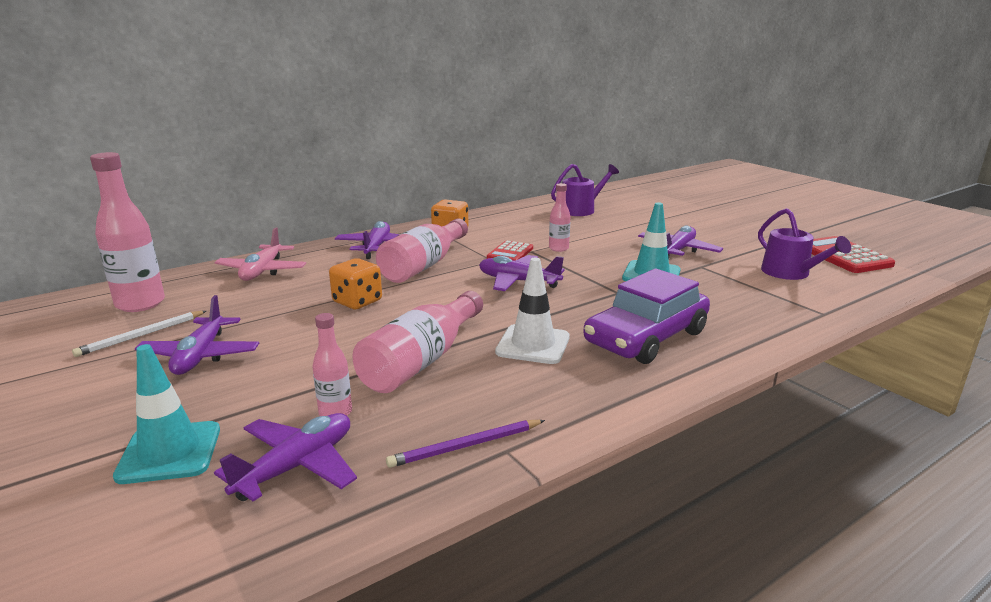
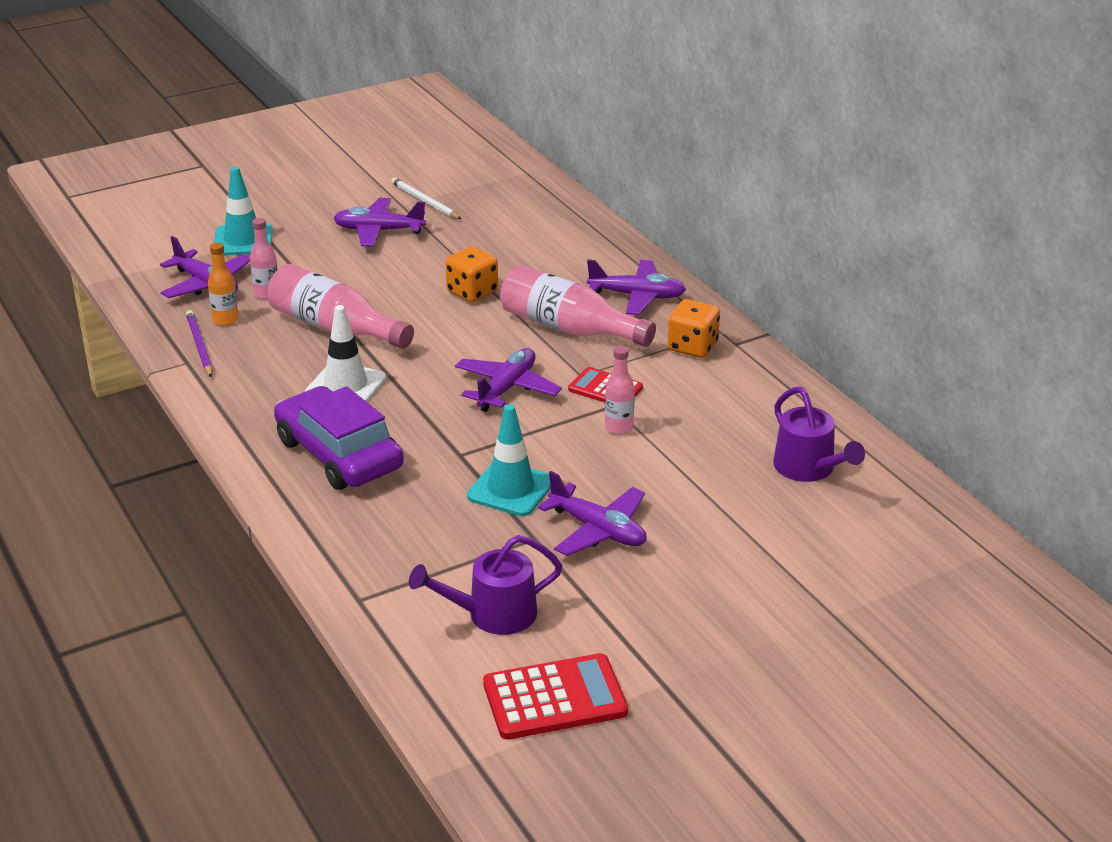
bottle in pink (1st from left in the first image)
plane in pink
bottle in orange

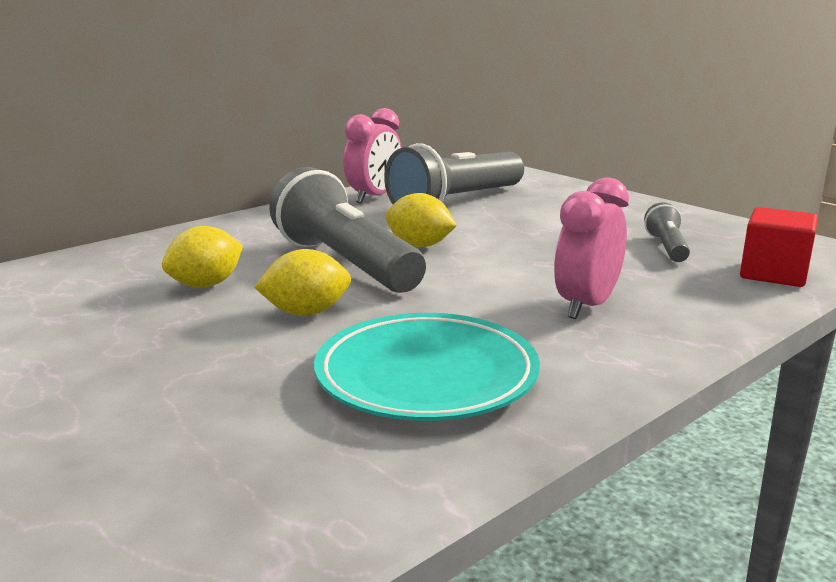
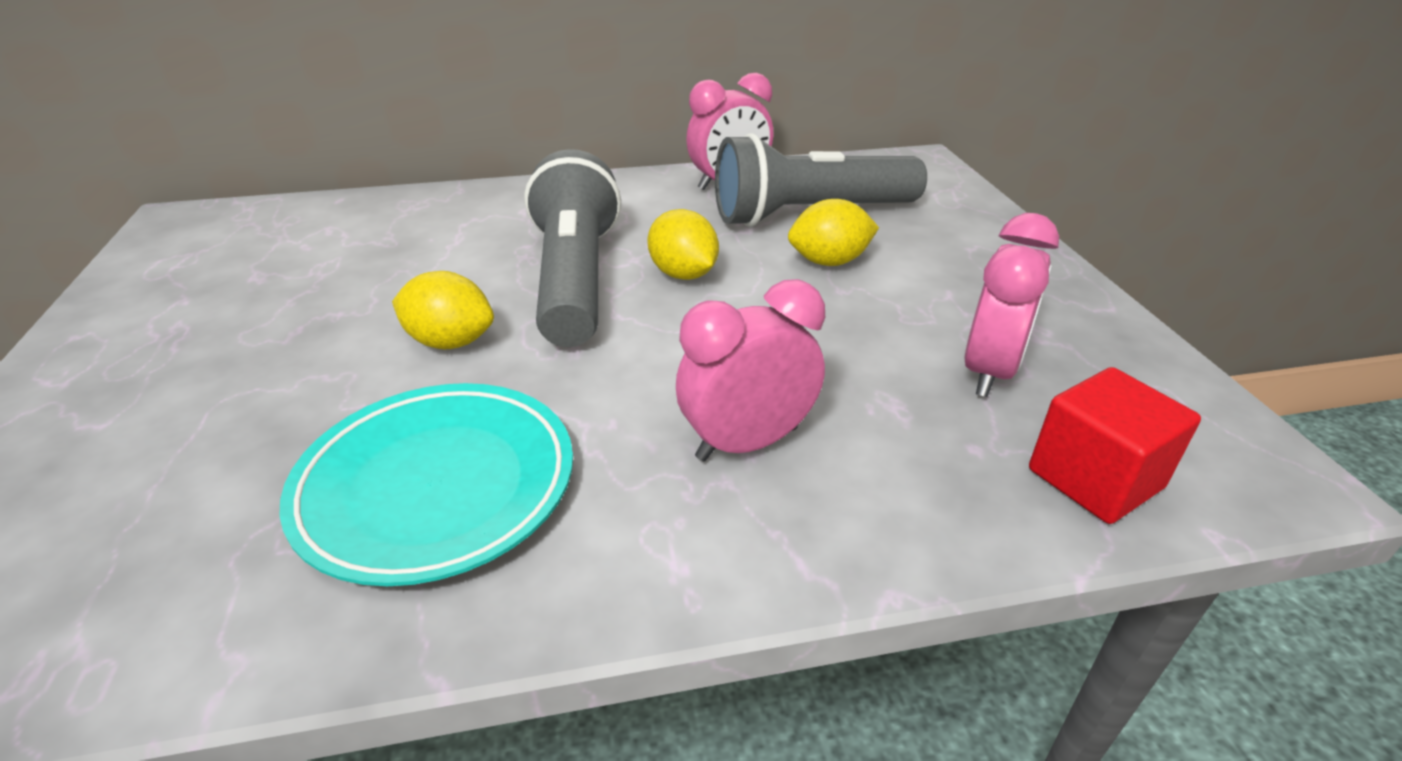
clock in pink (3rd from left)
lemon in yellow (3rd from left)

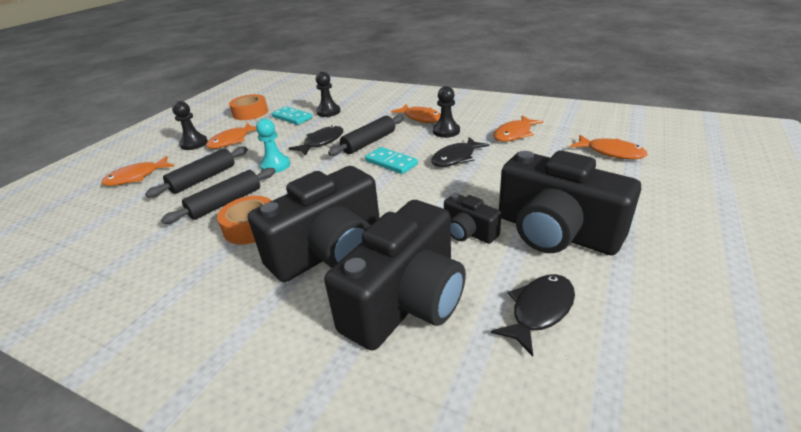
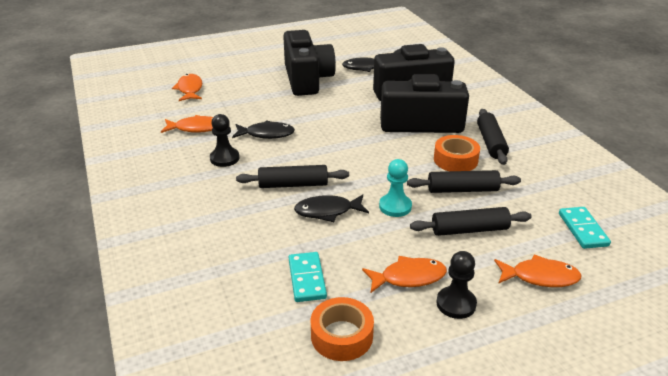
pawn in black (2nd from left in the first image)
fish in orange (3rd from left in the first image)
domino in turquoise (2nd from left)
camera in black (3rd from left in the first image)
rolling pin in black (4th from left)

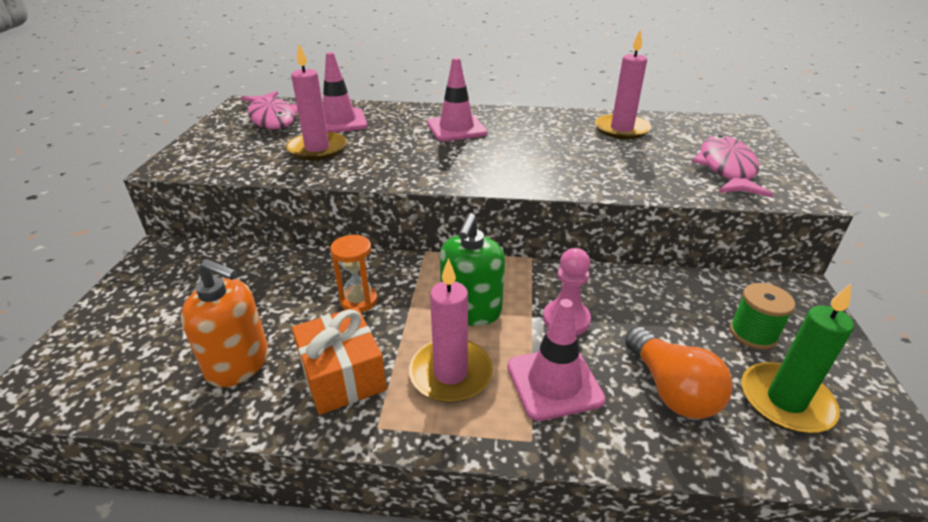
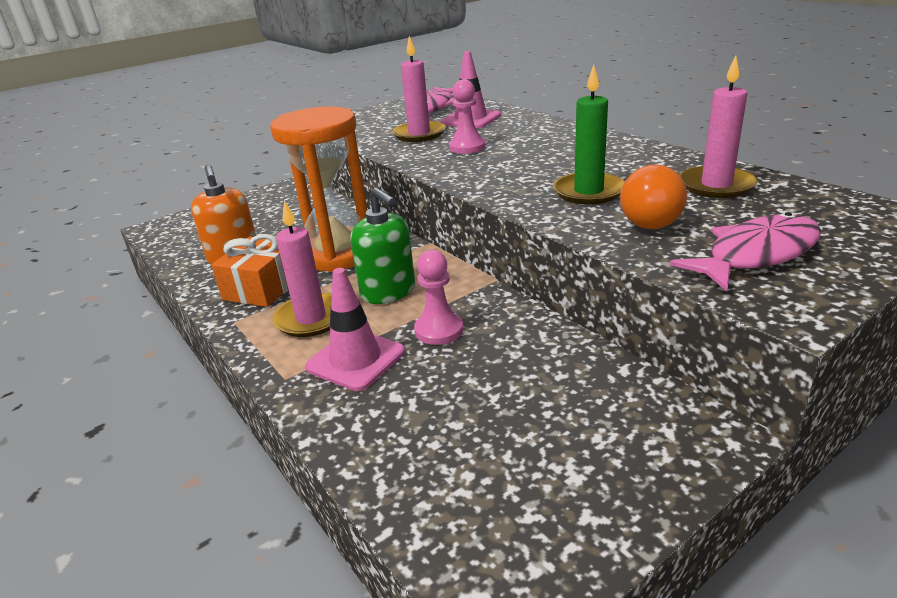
traffic cone in pink (2nd from left in the first image)
soap dispenser in green
hourglass in orange
spool in green
candle in green
light bulb in orange
pawn in pink (2nd from left)

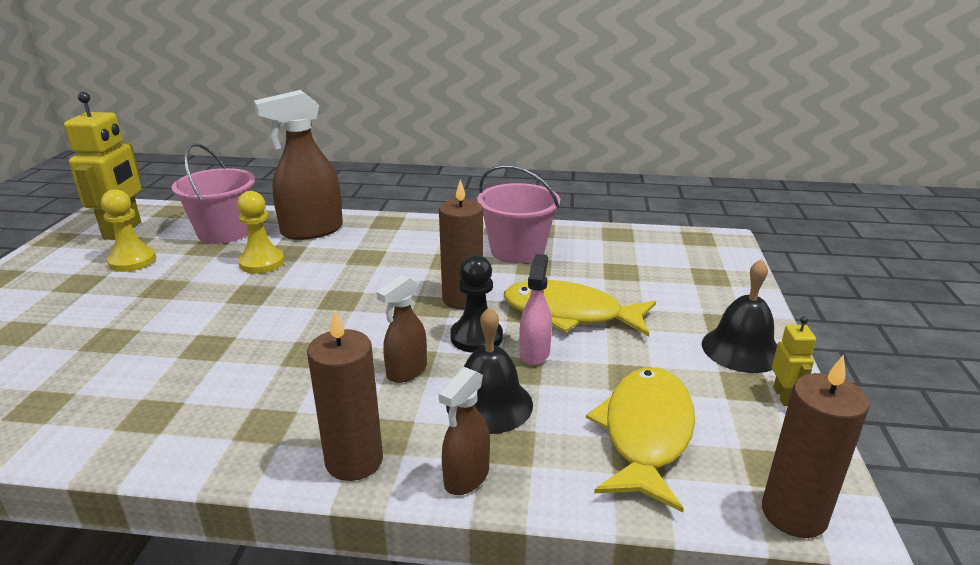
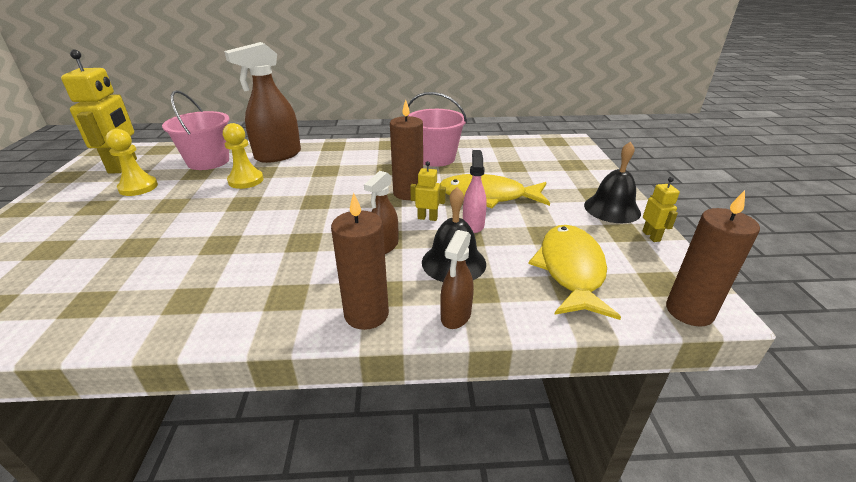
robot in yellow (2nd from left)

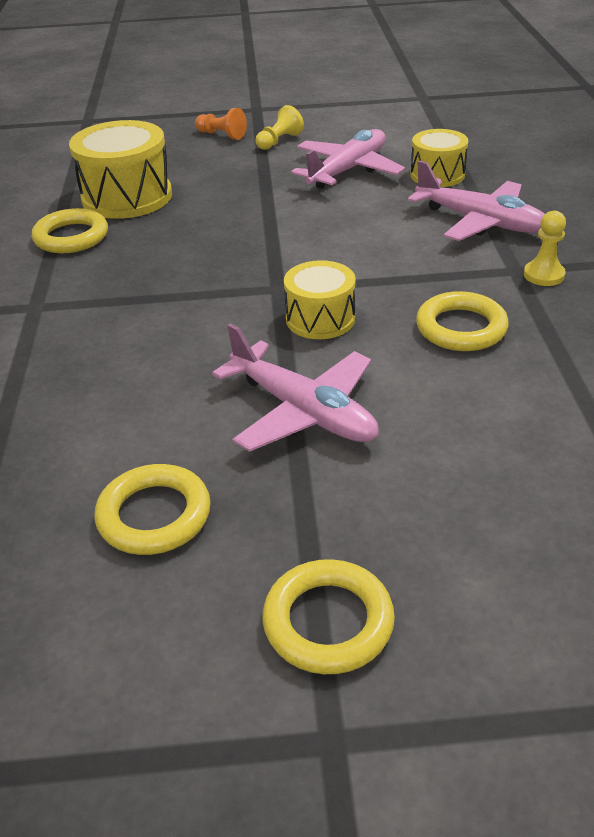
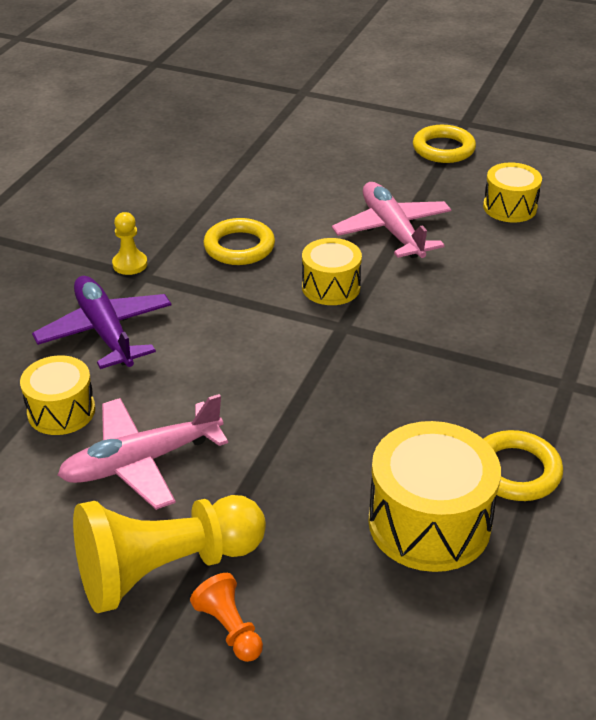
pawn in yellow (2nd from left)
plane in purple
drum in yellow (4th from left)

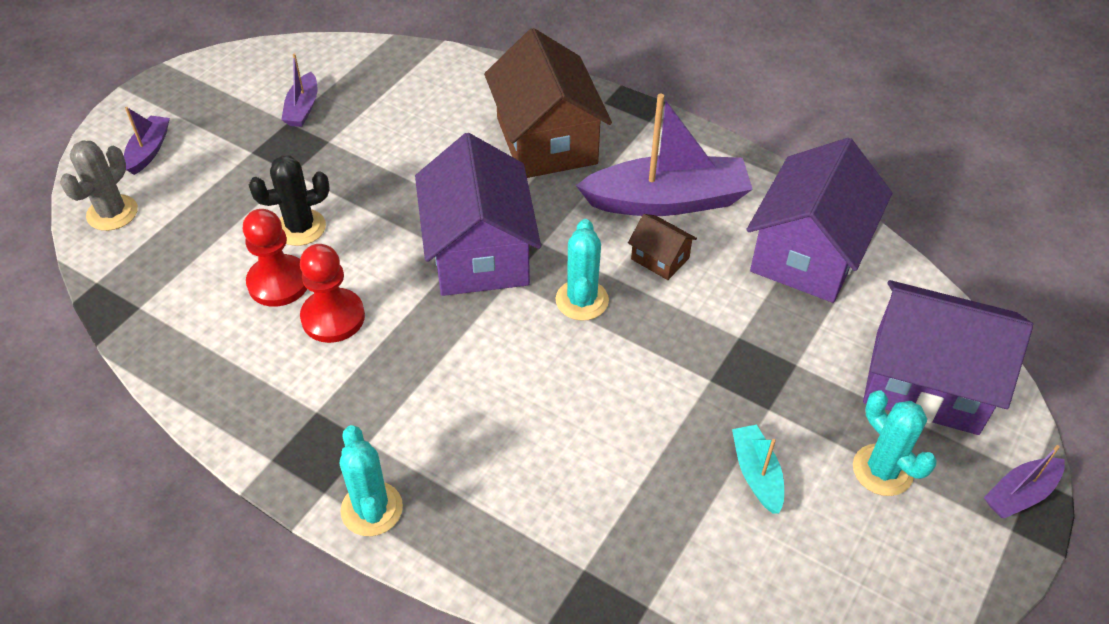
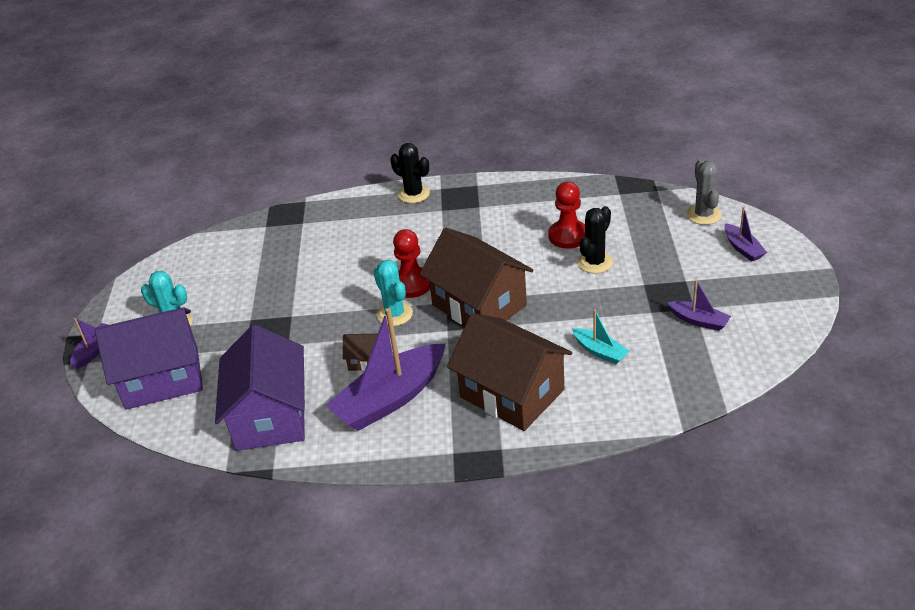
boat in purple (3rd from left)
house in brown (2nd from left)
pawn in red (1st from left)
cactus in black (1st from left)
boat in turquoise

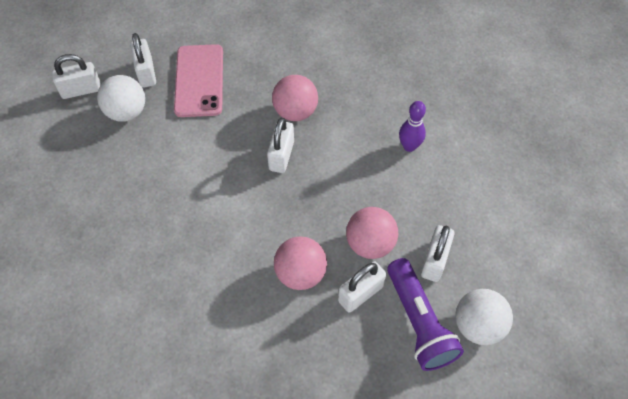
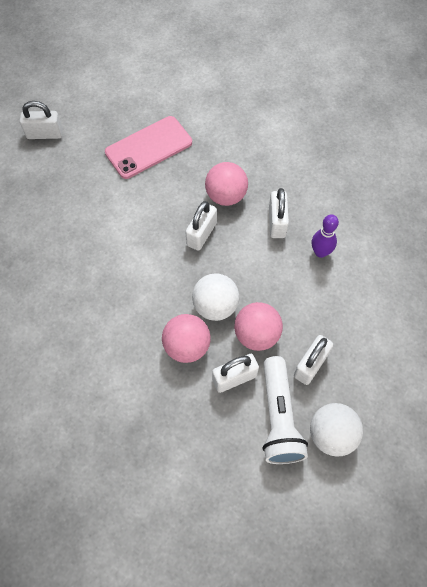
padlock in white (4th from left)
phone in pink
ball in white (1st from left)
flashlight in white

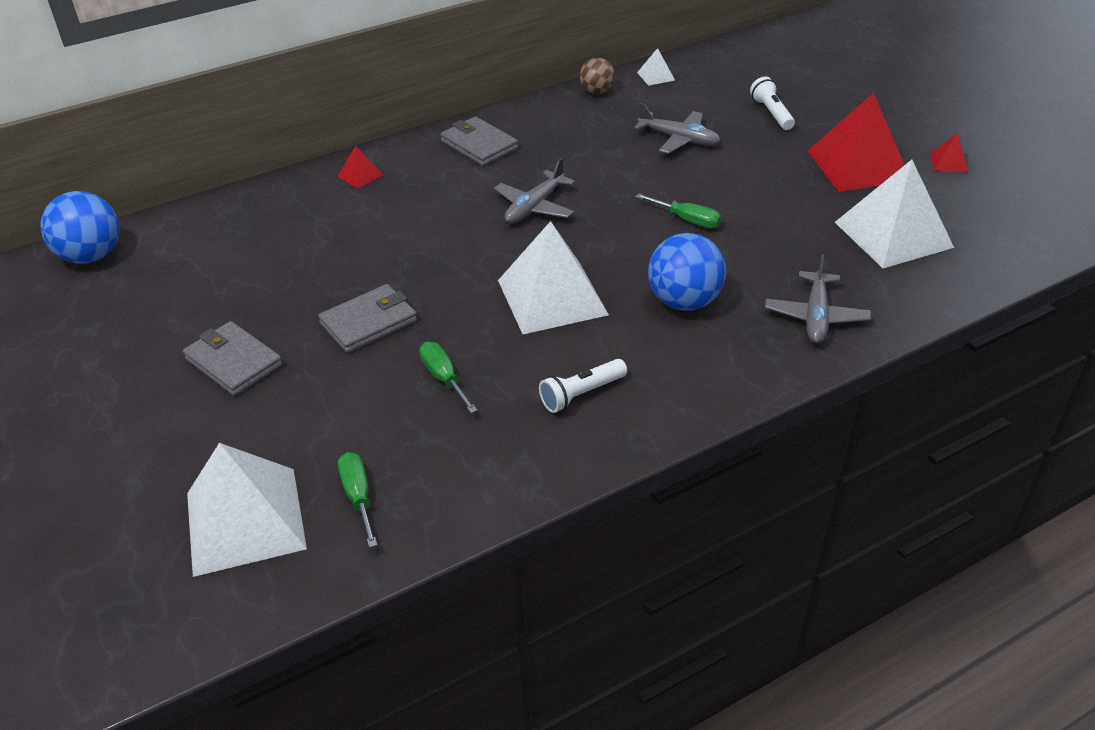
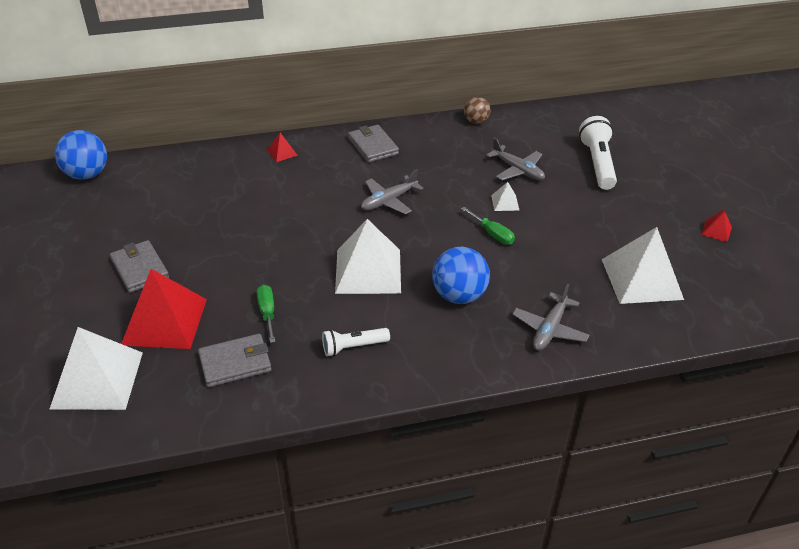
pyramid in white (3rd from left)
flashlight in white (2nd from left)
pyramid in red (1st from left)
wallet in grey (2nd from left)
screwdriver in green (1st from left in the first image)

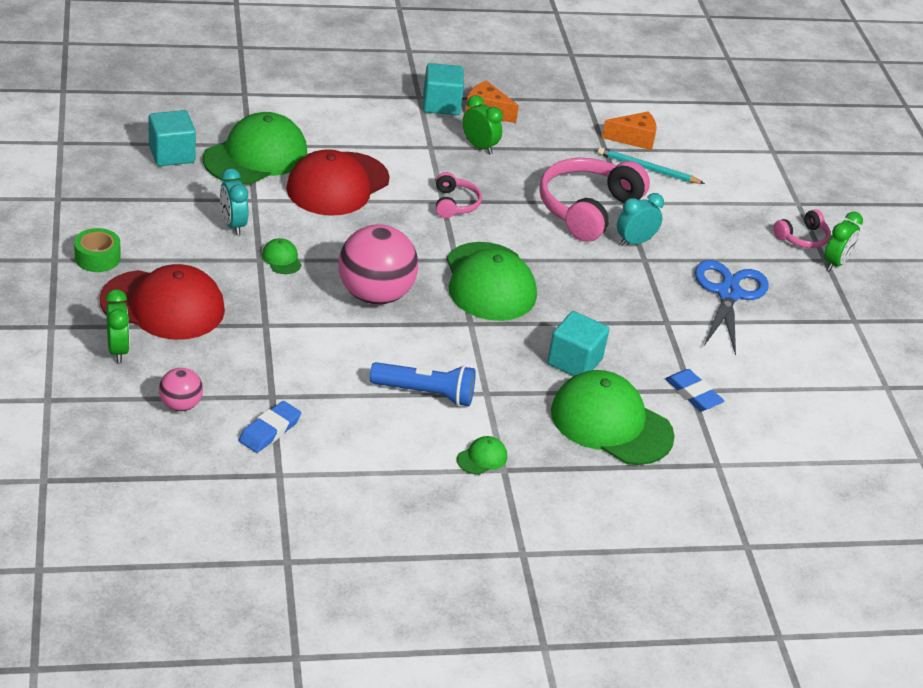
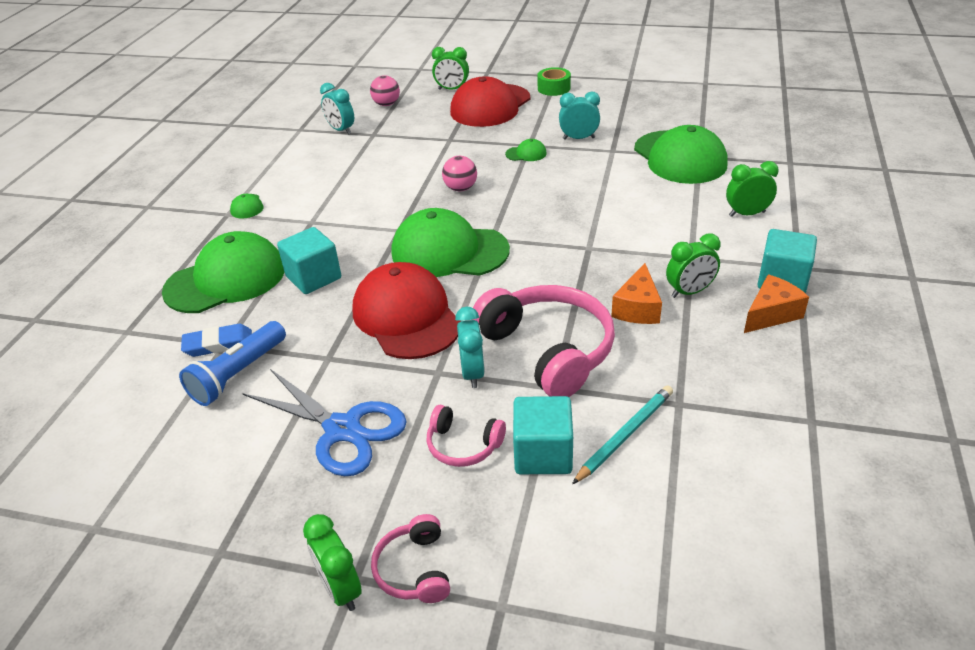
cube in turquoise (2nd from left)
cheese in orange (1st from left)
cap in red (1st from left)
headphones in pink (2nd from left)
ball in pink (2nd from left)
flashlight in blue
clock in turquoise (1st from left)
clock in green (4th from left)

